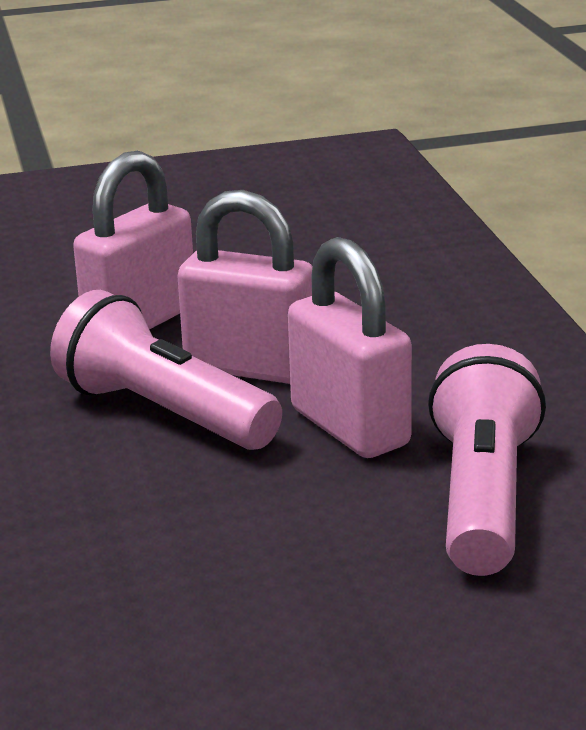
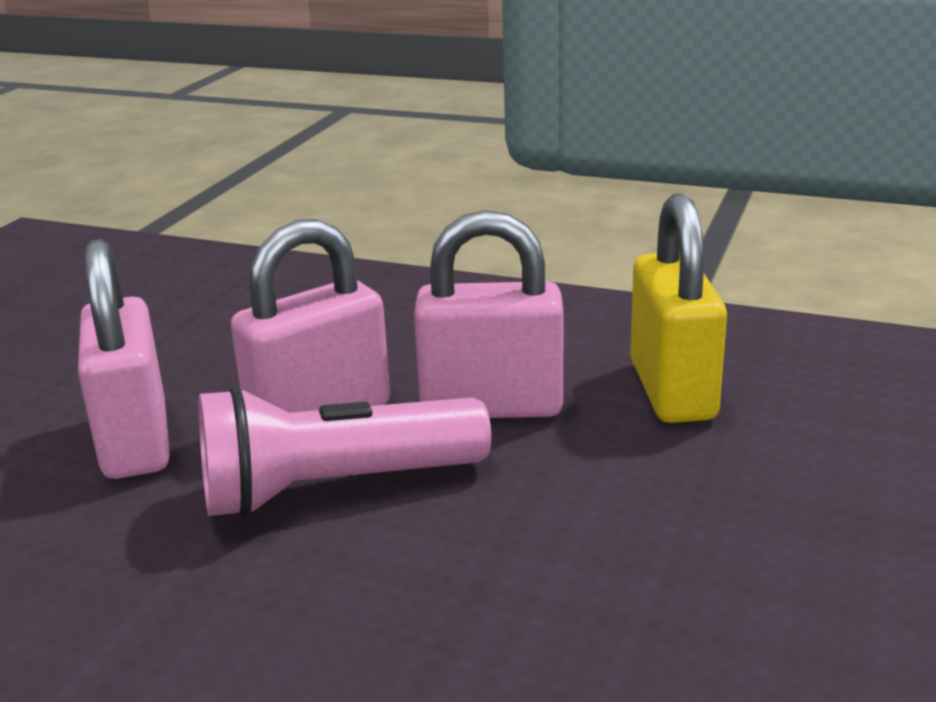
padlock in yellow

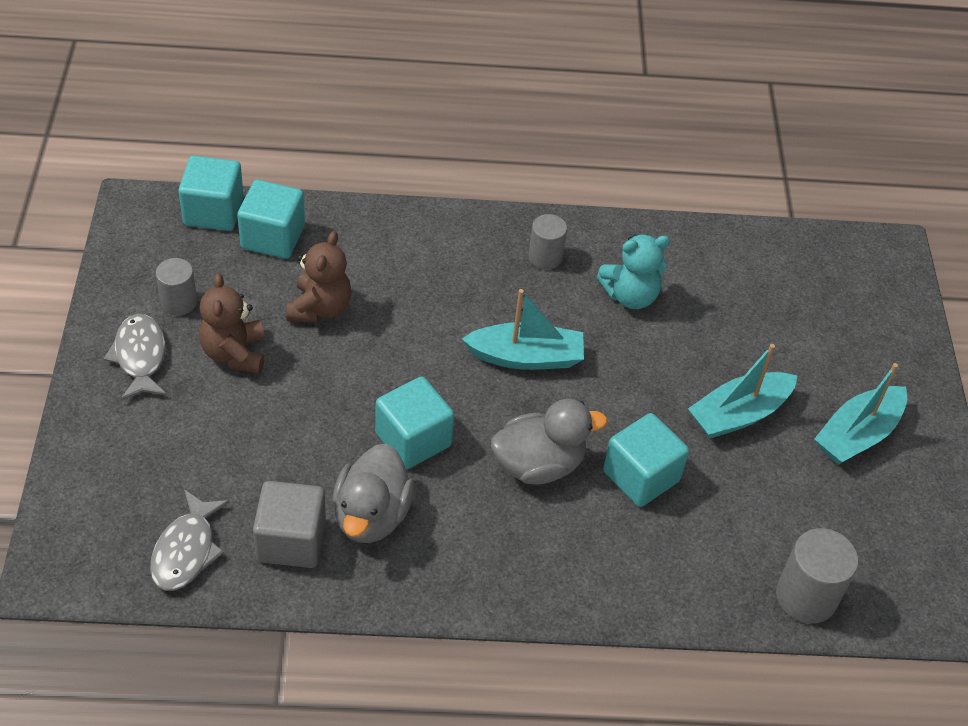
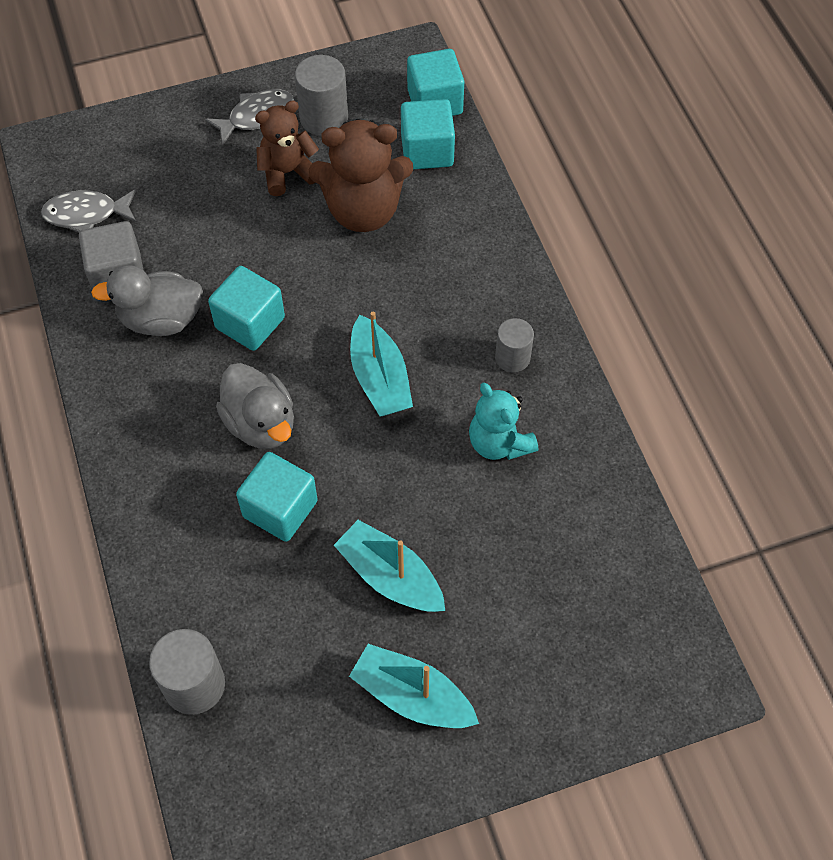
teddy bear in brown (2nd from left)
cylinder in grey (2nd from left)

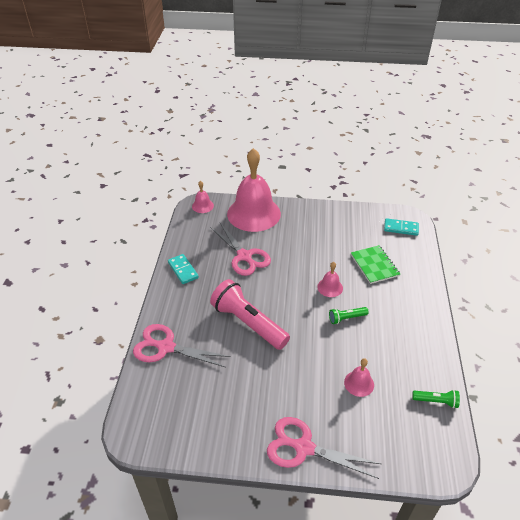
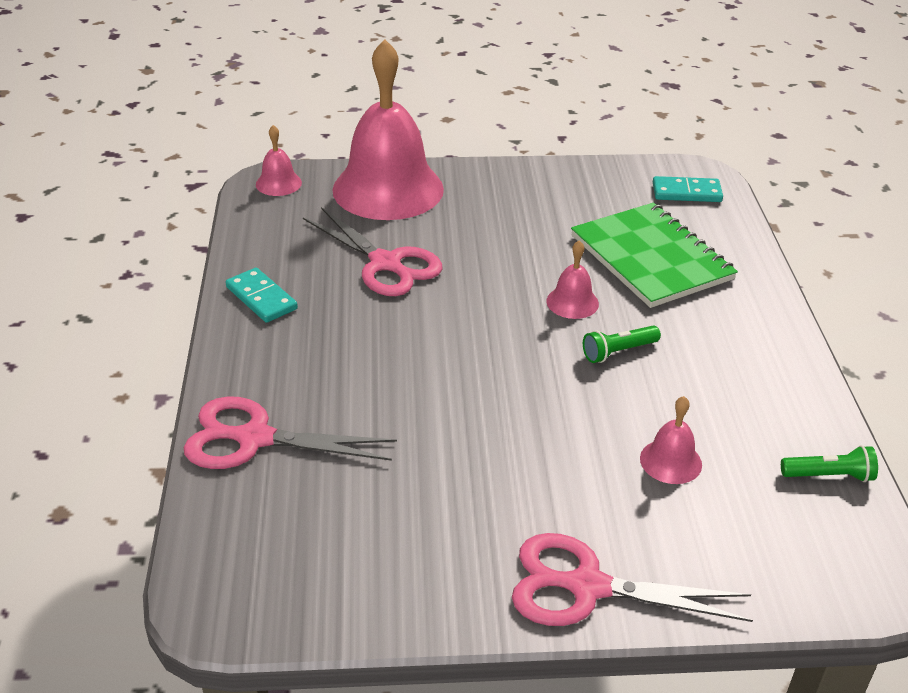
notebook in green
flashlight in pink

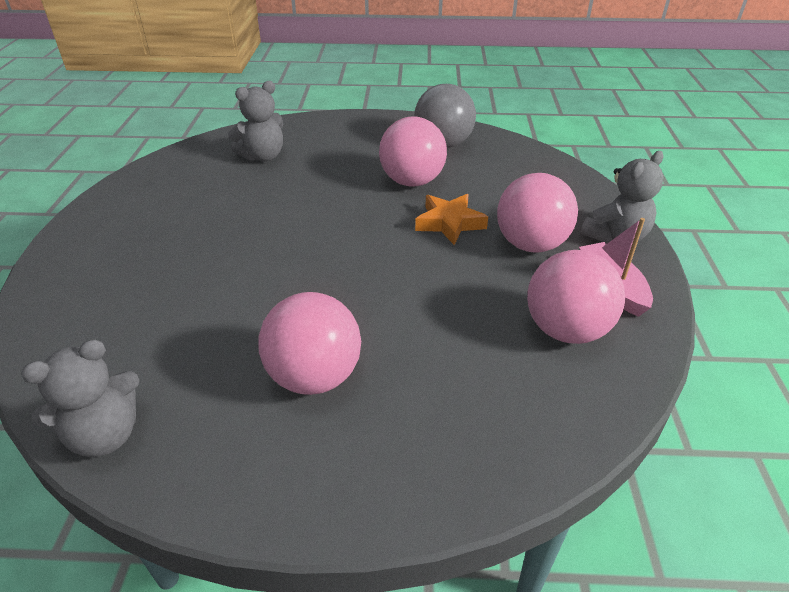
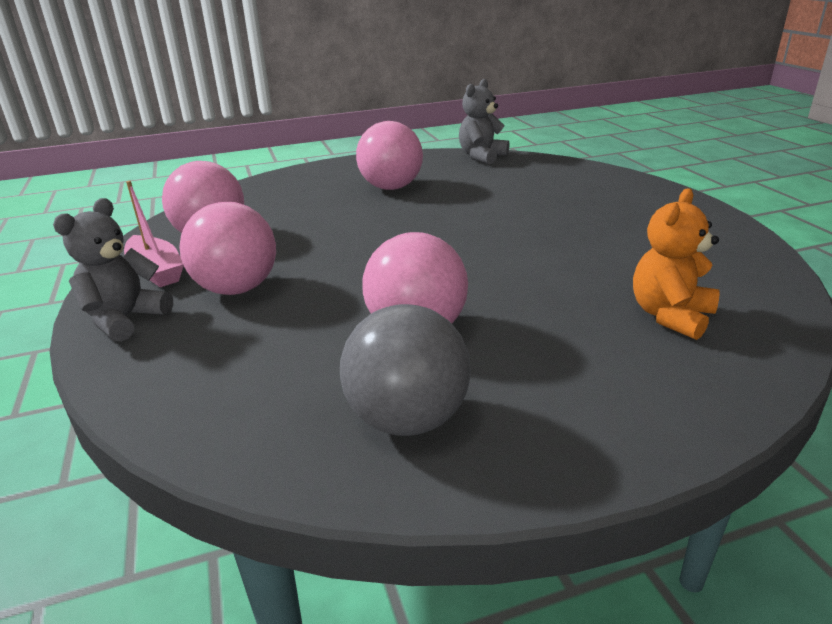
teddy bear in orange
star in orange

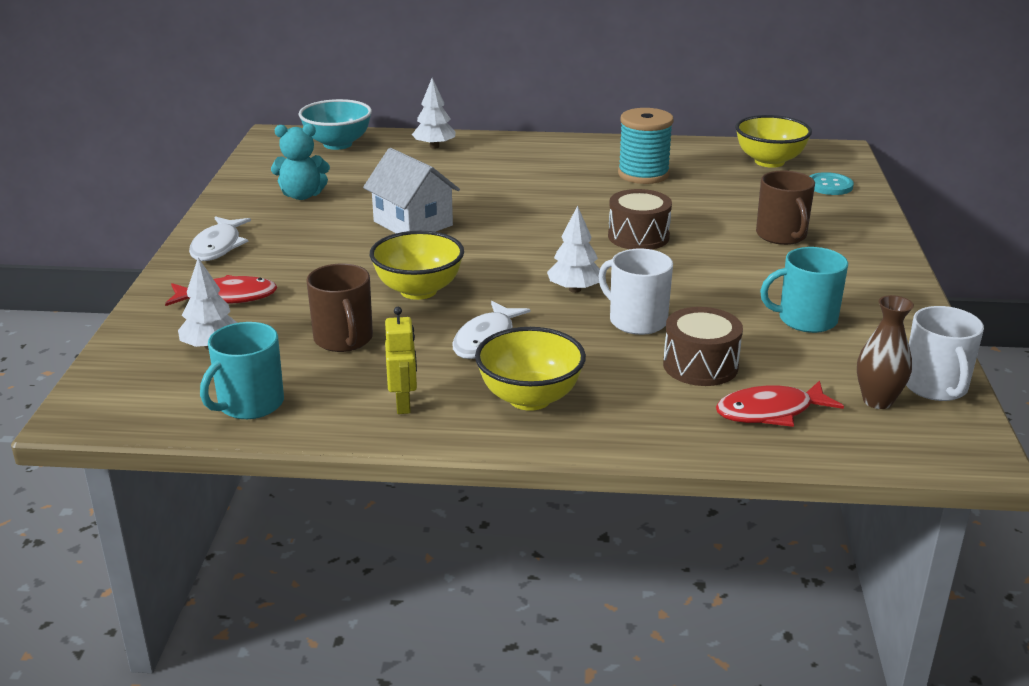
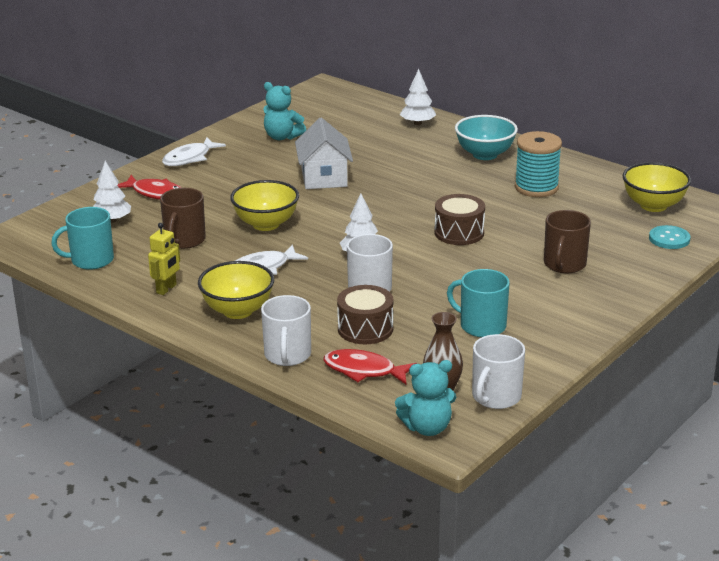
bowl in turquoise
mug in white (1st from left)
teddy bear in turquoise (2nd from left)

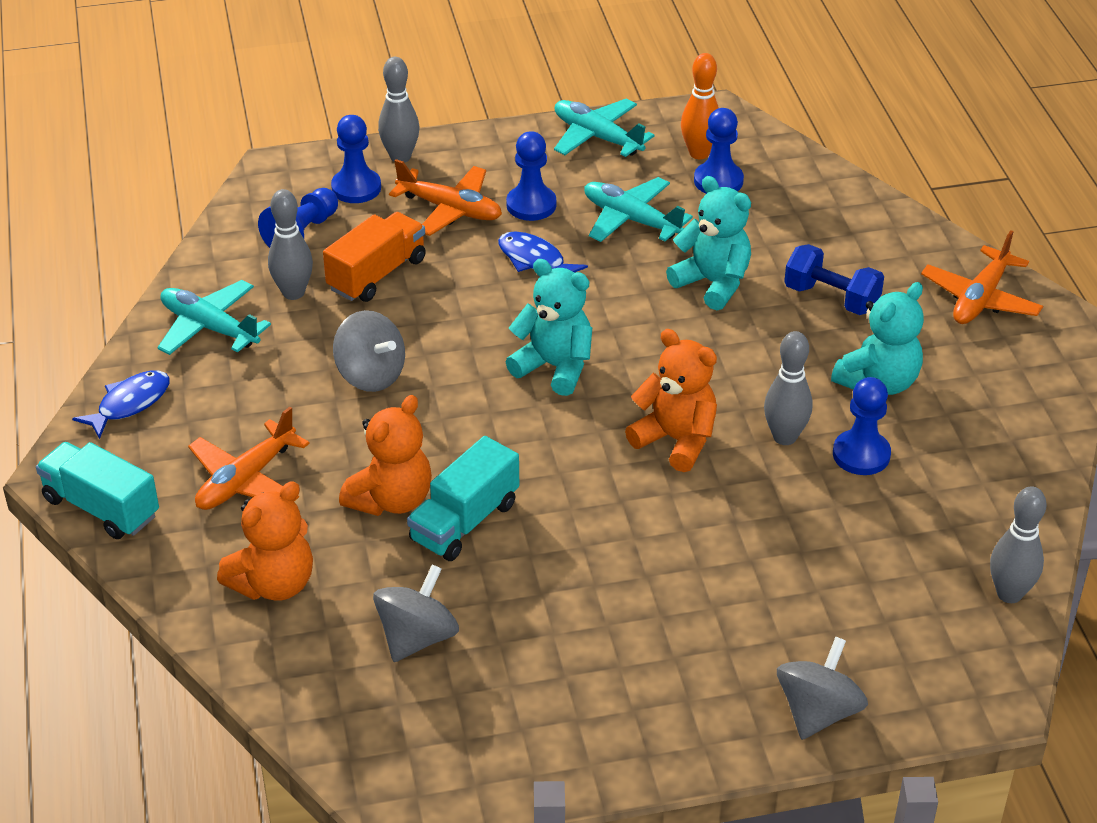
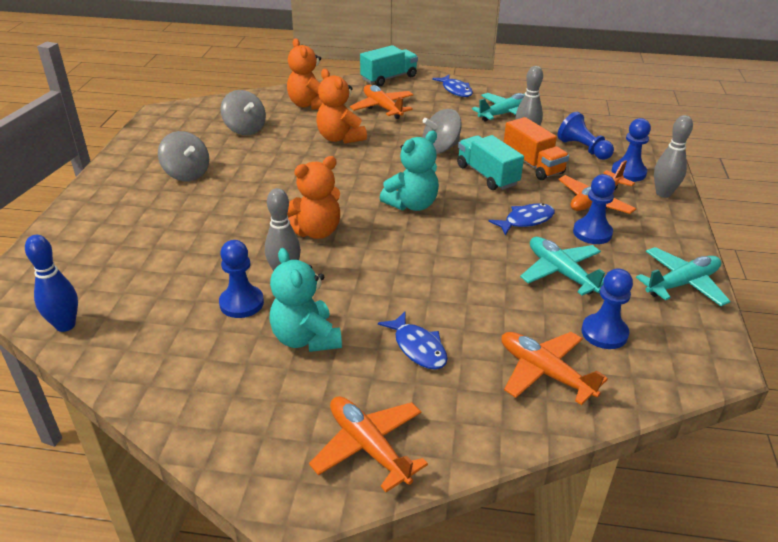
bowling pin in orange
teddy bear in turquoise (2nd from left in the first image)
plane in turquoise (2nd from left)
fish in blue (1st from left)
truck in turquoise (2nd from left)
bowling pin in blue
spinning top in grey (1st from left)
plane in orange (3rd from left)

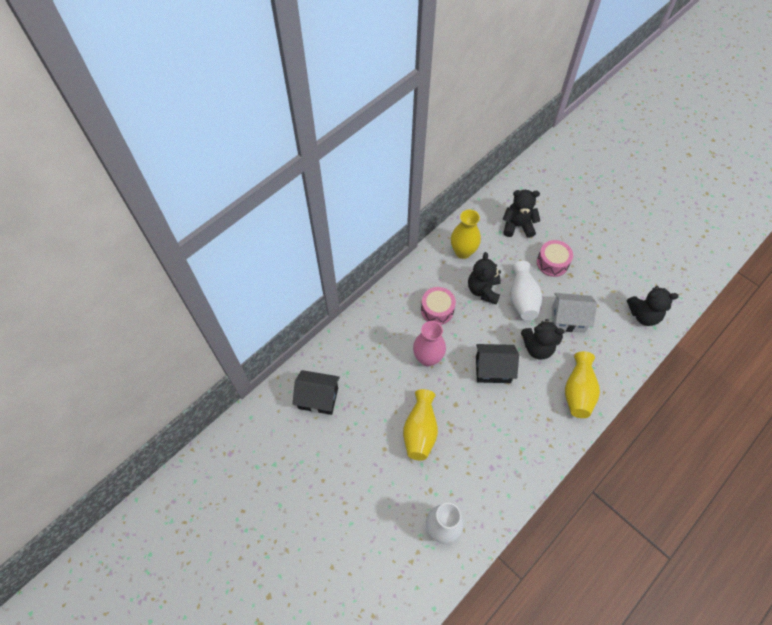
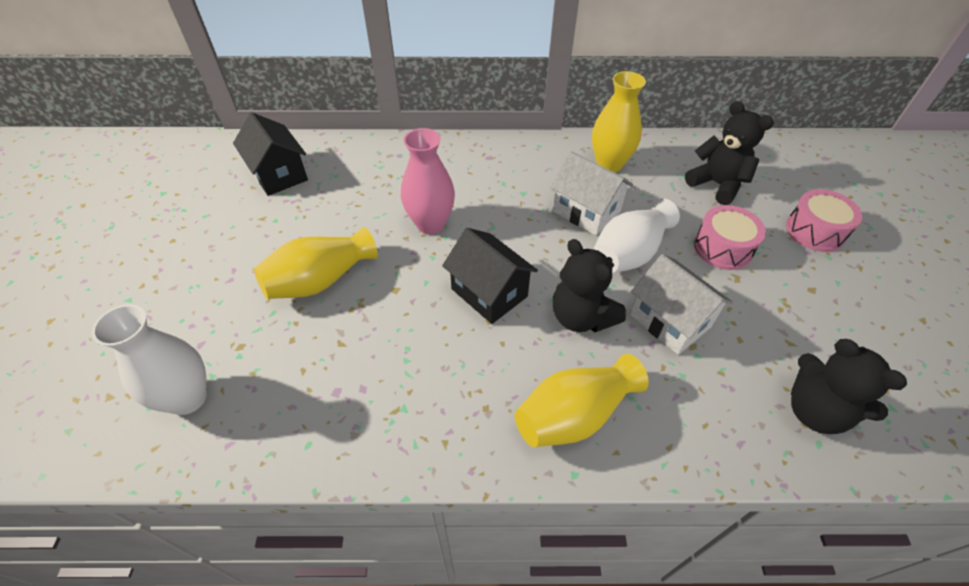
house in white (1st from left)
drum in pink (2nd from left)

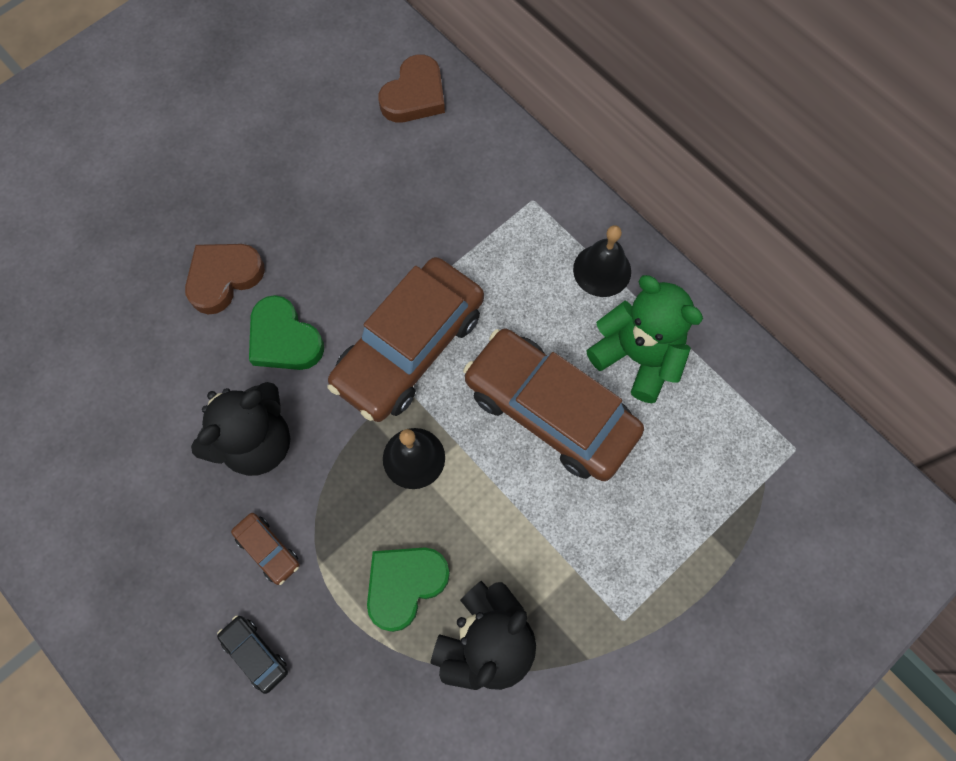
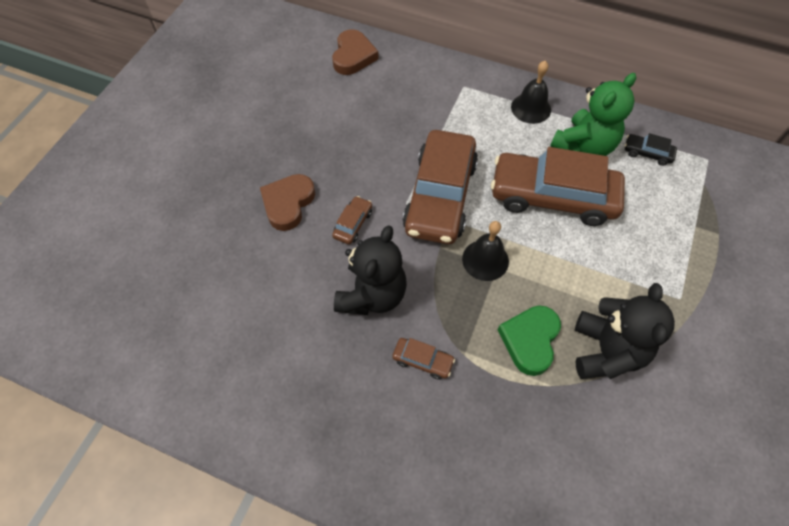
teddy bear in green
car in brown (1st from left)
car in black

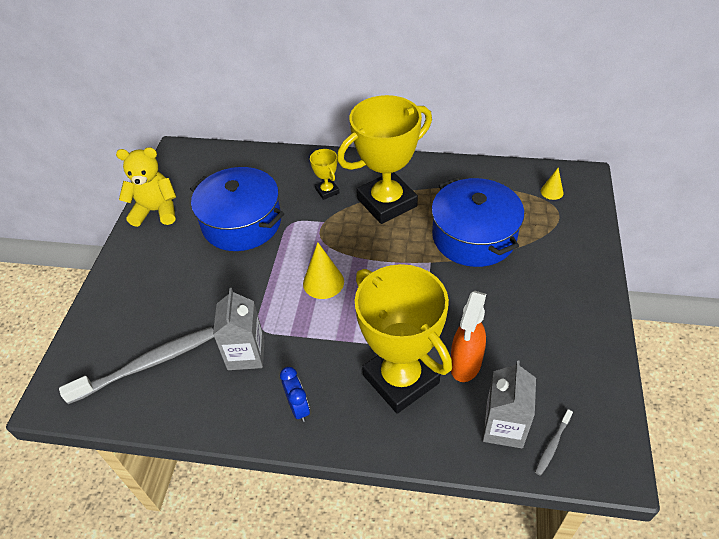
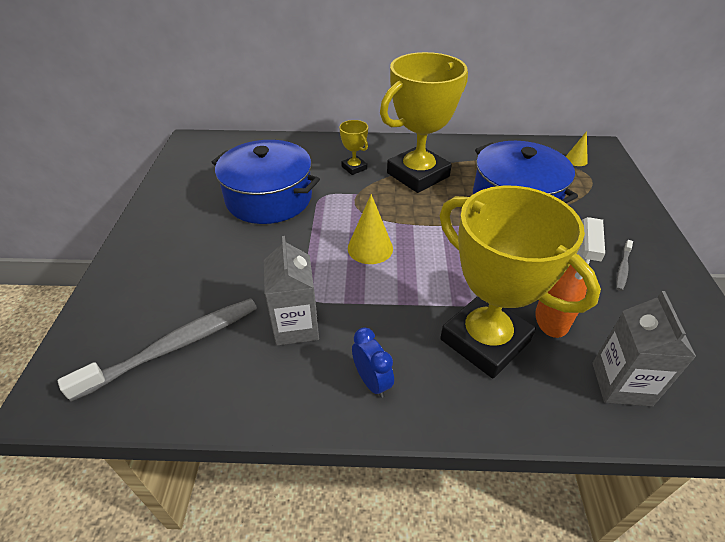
teddy bear in yellow
toothbrush in grey (2nd from left)

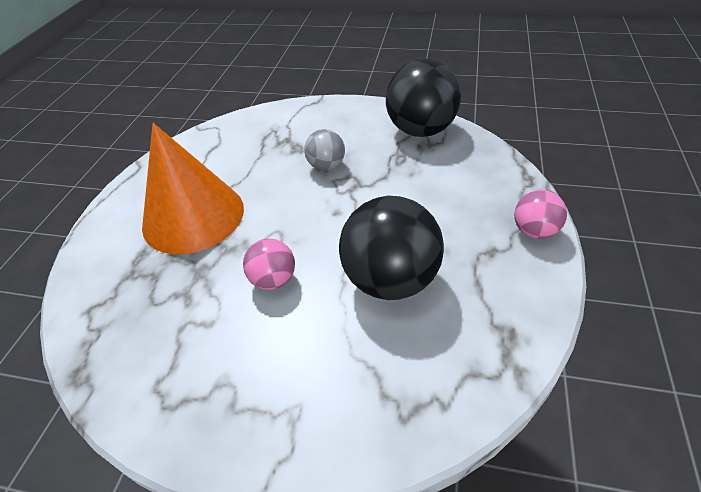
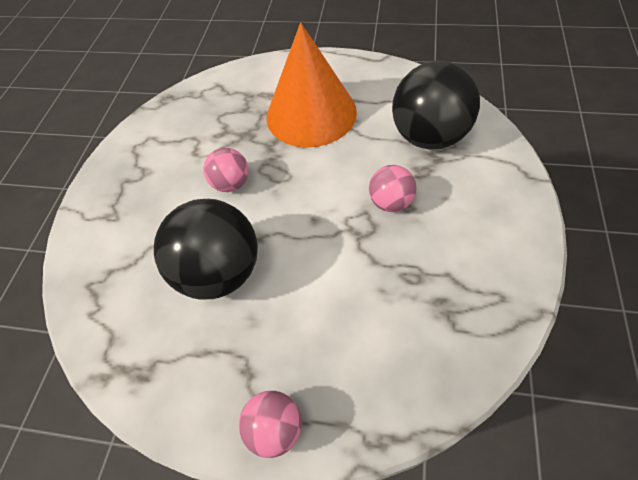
ball in black (2nd from left)
ball in pink (3rd from left)

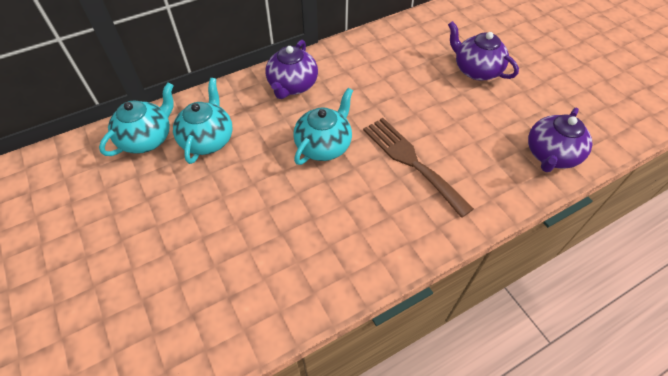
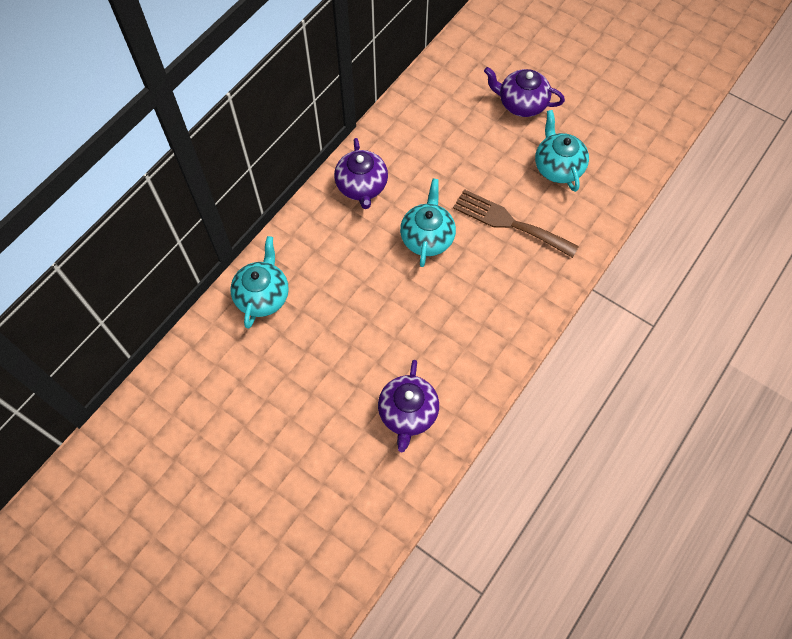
teapot in turquoise (3rd from left)
teapot in purple (2nd from left)

